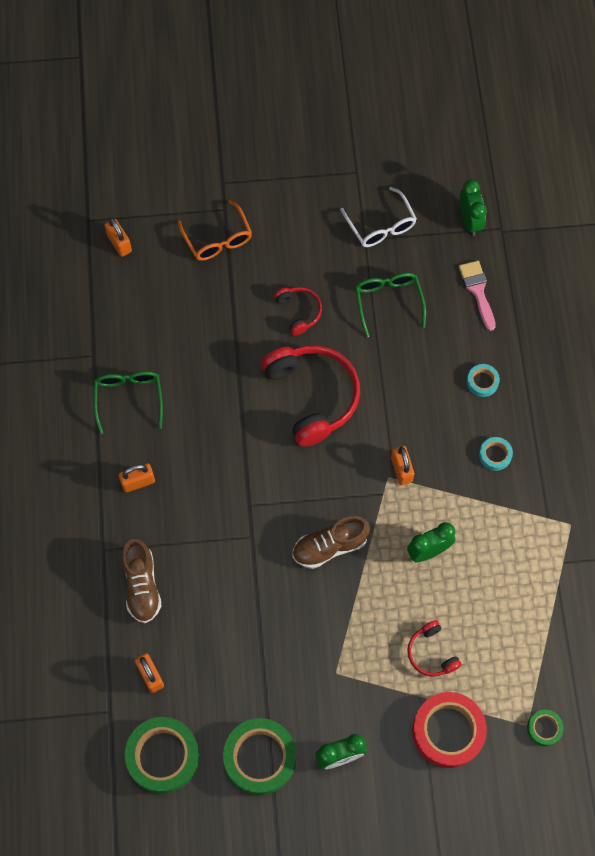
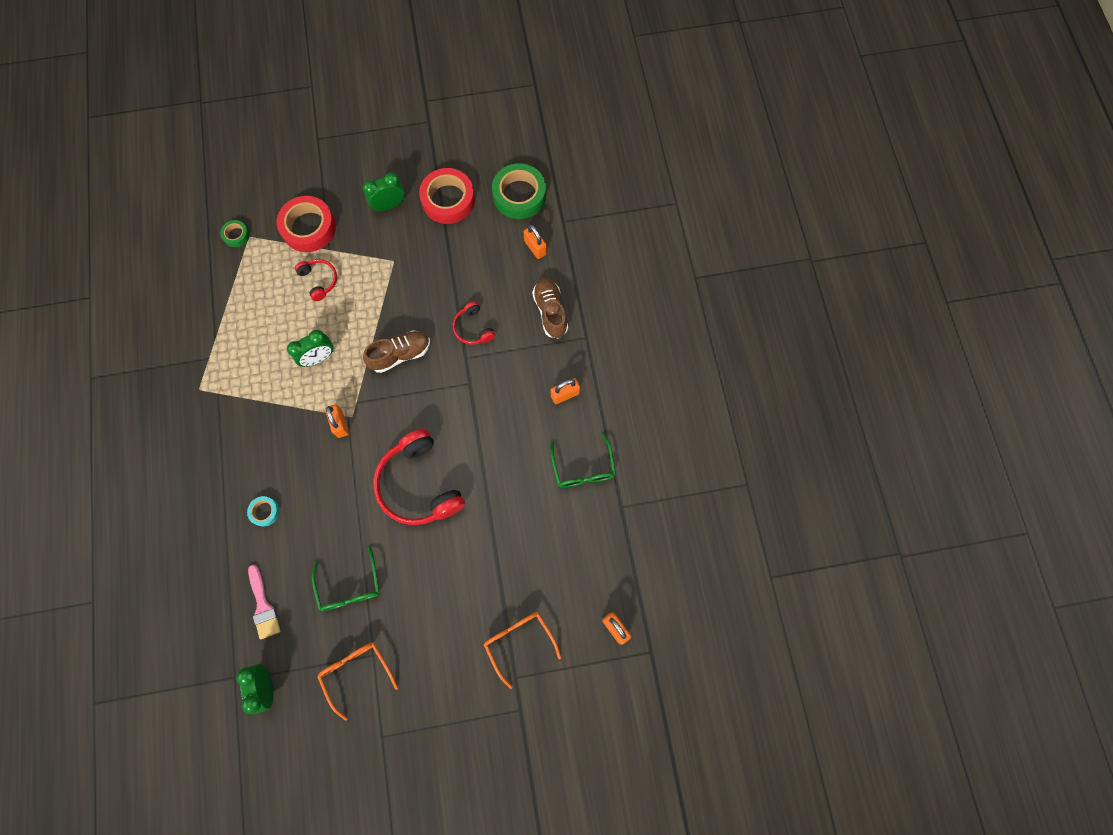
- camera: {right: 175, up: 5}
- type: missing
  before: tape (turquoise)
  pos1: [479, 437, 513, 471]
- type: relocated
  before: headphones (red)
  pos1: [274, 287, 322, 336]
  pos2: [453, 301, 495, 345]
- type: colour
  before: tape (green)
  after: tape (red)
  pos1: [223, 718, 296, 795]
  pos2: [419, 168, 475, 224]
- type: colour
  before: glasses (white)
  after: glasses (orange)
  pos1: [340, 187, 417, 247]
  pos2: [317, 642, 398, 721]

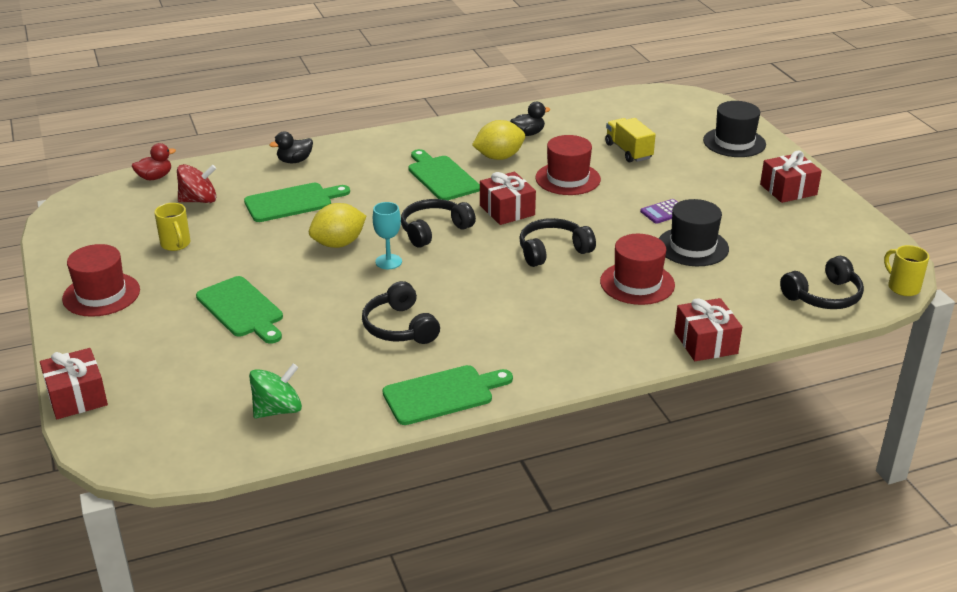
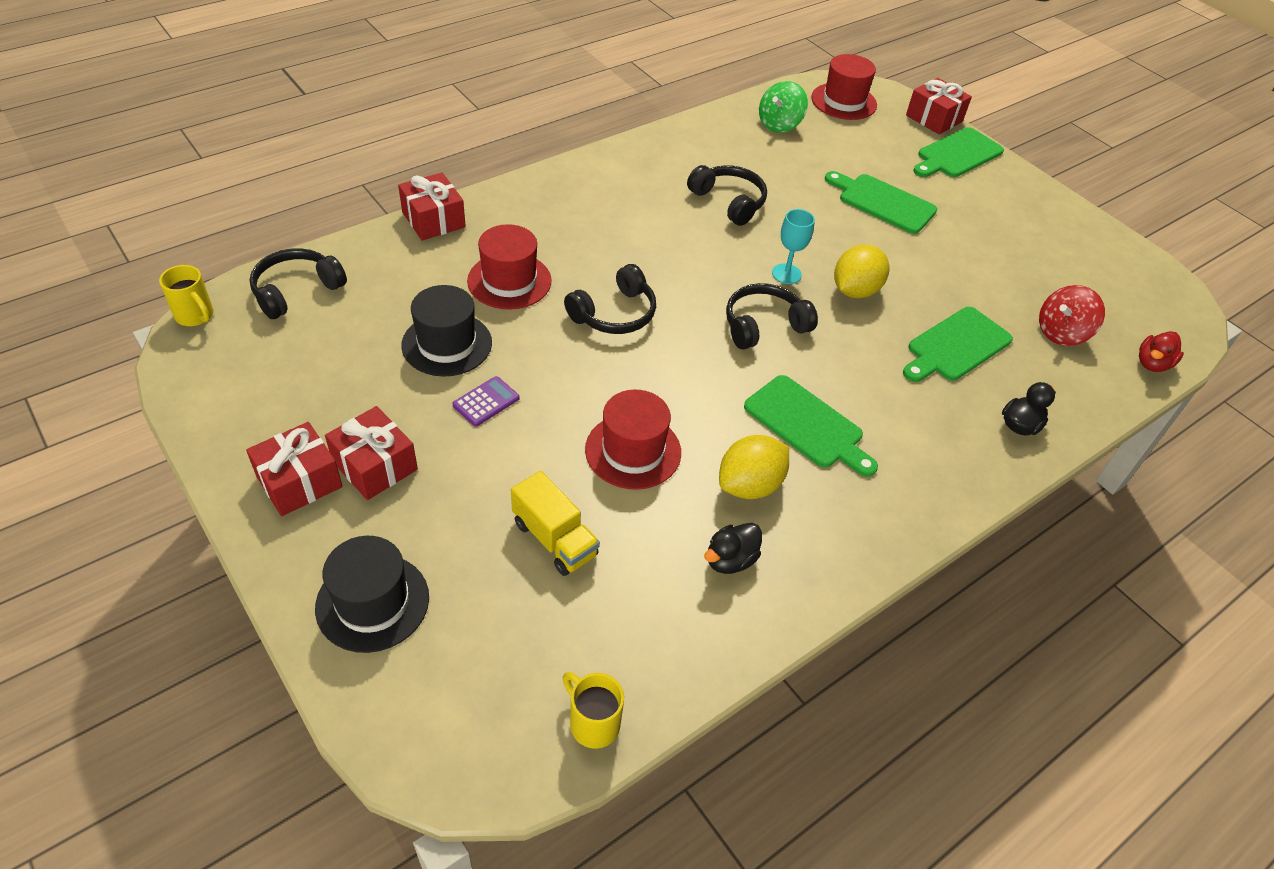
- camera: {right: 160, up: 15}
- type: relocated
  before: hat (red)
  pos1: [62, 244, 140, 317]
  pos2: [811, 54, 877, 120]
- type: relocated
  before: mug (yellow)
  pos1: [154, 203, 191, 251]
  pos2: [563, 672, 624, 749]
- type: relocated
  before: cutting board (green)
  pos1: [383, 365, 513, 425]
  pos2: [913, 127, 1004, 177]
- type: relocated
  before: gift (red)
  pos1: [480, 172, 536, 225]
  pos2: [325, 406, 418, 500]
- type: spun
  before: headphones (black)
  pos1: [401, 199, 476, 248]
  pos2: [726, 283, 818, 350]
  turn: -150

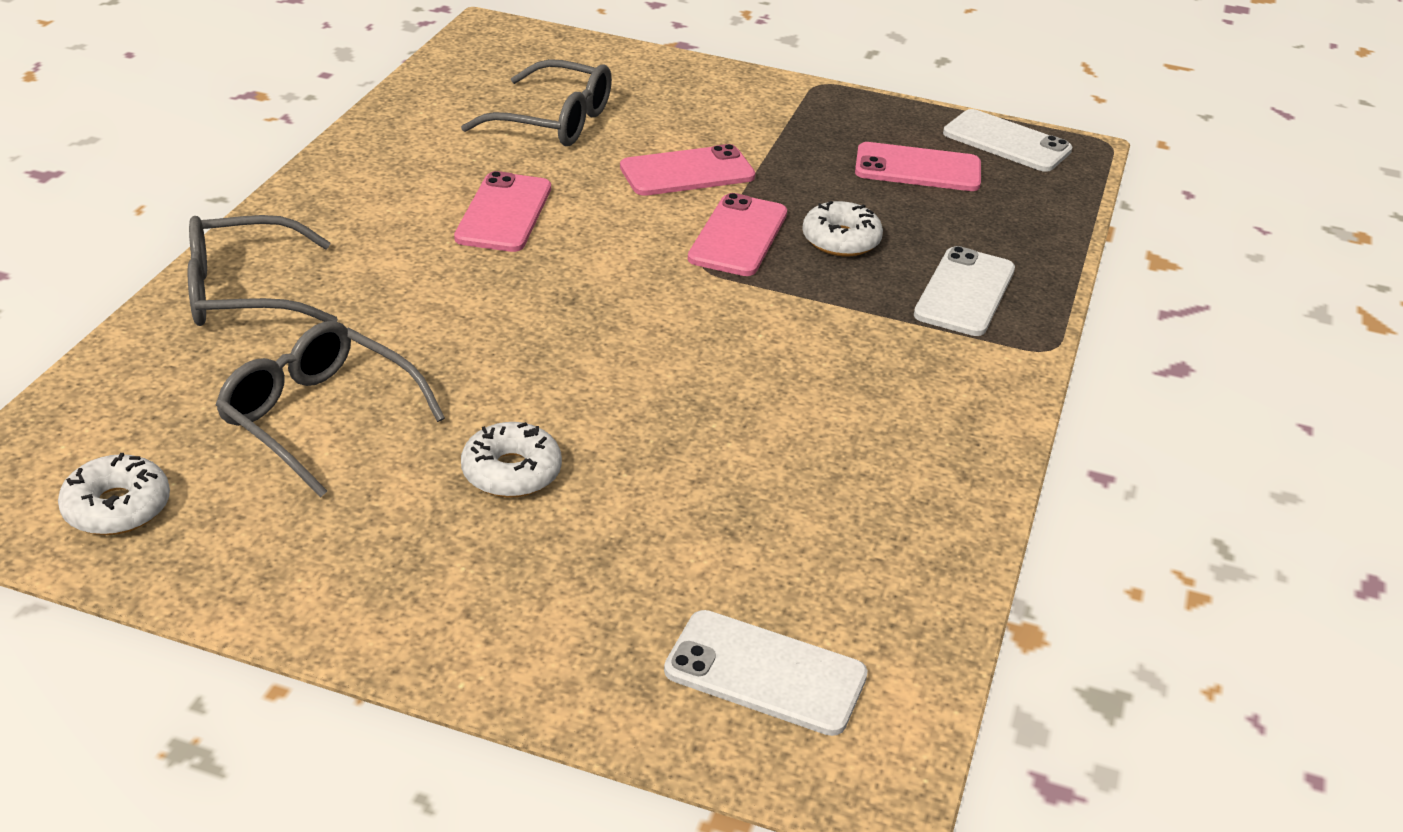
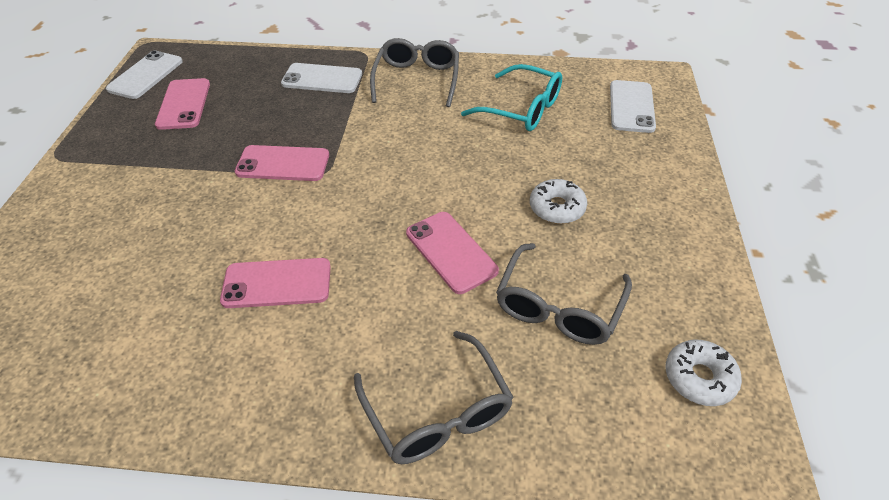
- camera: {right: -100, up: 10}
- type: missing
  before: donut (white)
  pos1: [802, 201, 883, 256]
- type: appeared
  after: glasses (turquoise)
  pos2: [461, 64, 562, 131]
- type: relocated
  before: glasses (grey)
  pos1: [461, 59, 612, 146]
  pos2: [370, 38, 459, 107]
- type: relocated
  before: phone (pink)
  pos1: [620, 144, 755, 196]
  pos2: [406, 212, 499, 294]

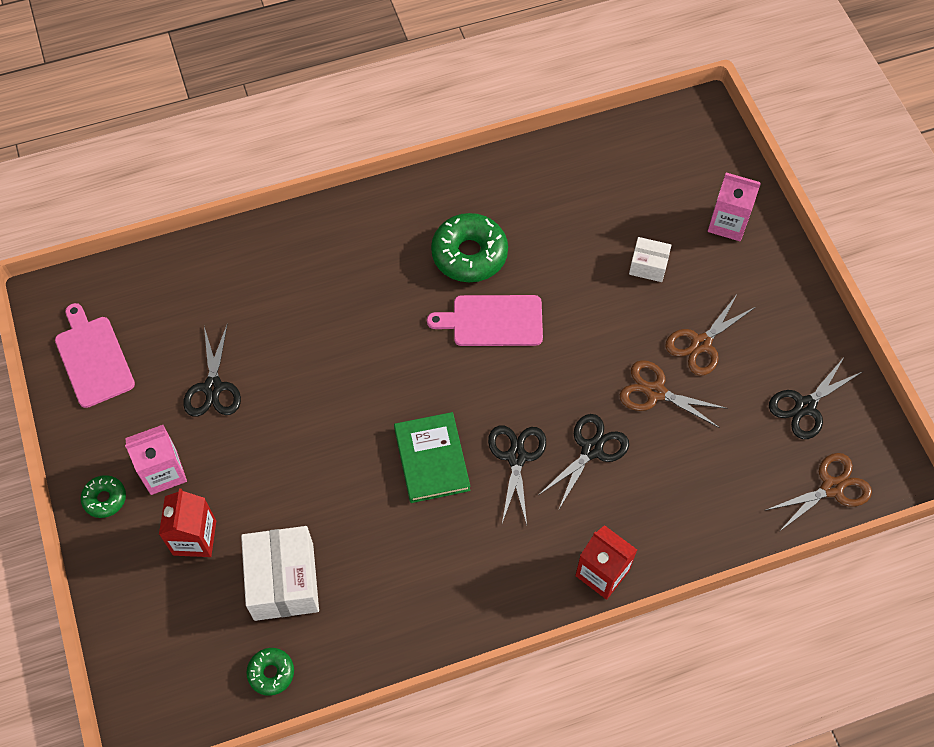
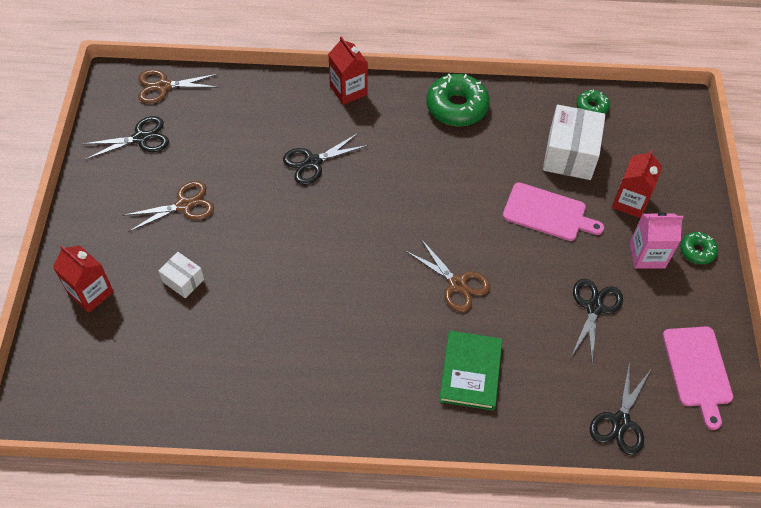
- camera: {right: -160, up: -5}
- type: relocated
  before: book (green)
  pos1: [394, 412, 470, 503]
  pos2: [439, 331, 503, 411]
- type: relocated
  before: cutting board (pink)
  pos1: [427, 295, 543, 346]
  pos2: [503, 182, 604, 241]
- type: relocated
  before: donut (green)
  pos1: [431, 213, 508, 282]
  pos2: [427, 74, 490, 127]
- type: relocated
  before: scissors (black)
  pos1: [488, 425, 546, 525]
  pos2: [590, 364, 650, 455]
- type: relocated
  before: scissors (brown)
  pos1: [620, 360, 728, 428]
  pos2: [406, 239, 491, 312]
- type: colour
  before: carton (pink)
  after: carton (red)
  pos1: [708, 173, 761, 241]
  pos2: [53, 245, 114, 313]

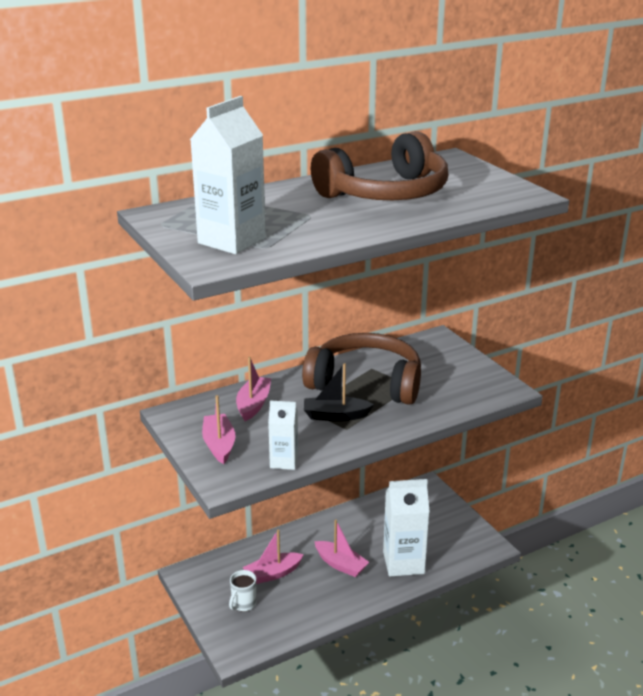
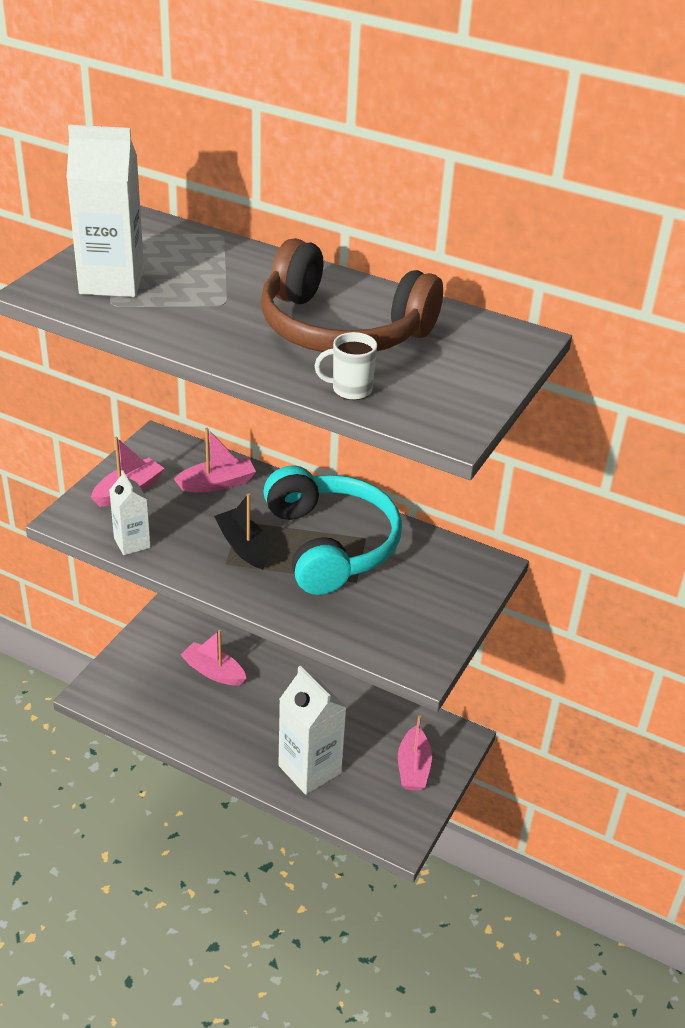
- camera: {right: 55, up: 10}
- type: relocated
  before: mug (white)
  pos1: [229, 570, 256, 612]
  pos2: [315, 332, 377, 400]
- type: relocated
  before: boat (pink)
  pos1: [314, 519, 369, 577]
  pos2: [398, 715, 432, 791]
- type: colour
  before: headphones (brown)
  after: headphones (turquoise)
  pos1: [302, 333, 421, 405]
  pos2: [263, 466, 402, 595]

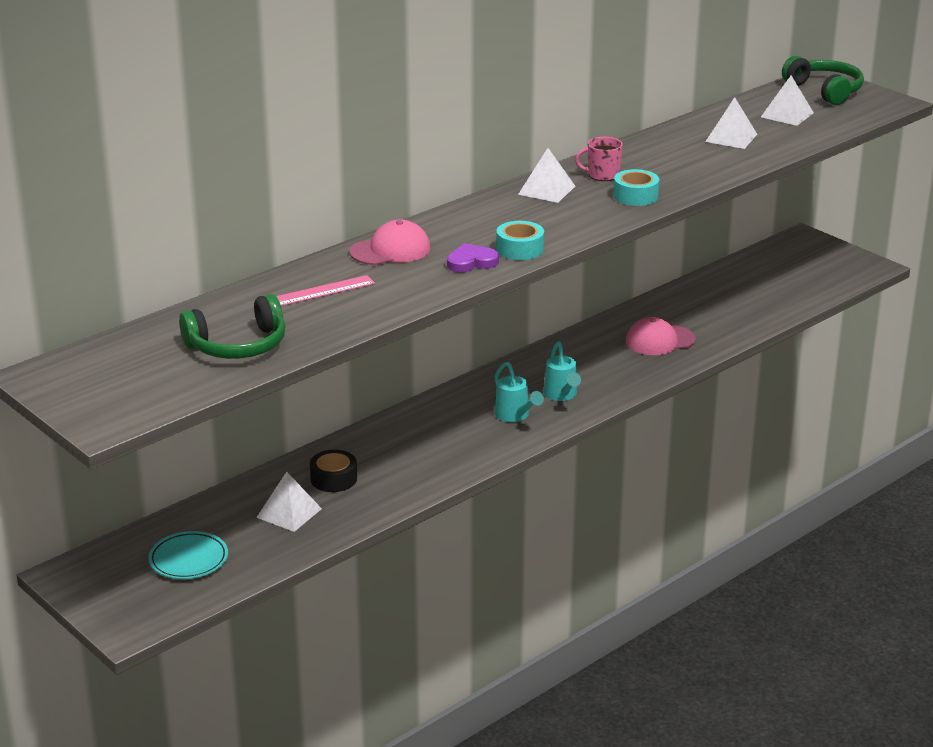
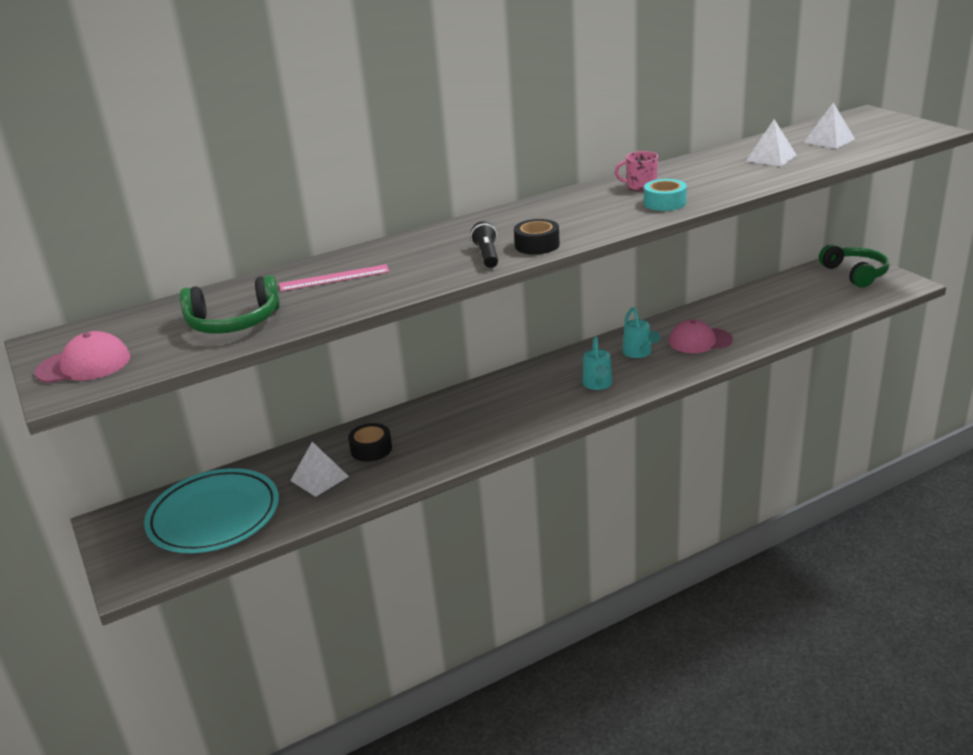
- camera: {right: 15, up: 0}
- type: missing
  before: pyramid (white)
  pos1: [518, 148, 575, 203]
- type: relocated
  before: cap (pink)
  pos1: [350, 220, 430, 265]
  pos2: [35, 331, 130, 383]
- type: relocated
  before: watering can (turquoise)
  pos1: [494, 362, 544, 422]
  pos2: [623, 307, 660, 358]
- type: relocated
  before: headphones (green)
  pos1: [782, 56, 864, 105]
  pos2: [819, 244, 889, 288]
- type: exchanged
  before: heart (purple)
  after: flashlight (black)
  pos1: [447, 243, 499, 273]
  pos2: [471, 221, 498, 268]
- type: colour
  before: tape (turquoise)
  after: tape (black)
  pos1: [496, 221, 544, 260]
  pos2: [514, 219, 560, 255]
- type: size
  before: plate (turquoise)
  pos1: [148, 531, 228, 579]
  pos2: [144, 468, 279, 553]
  scale: 1.85

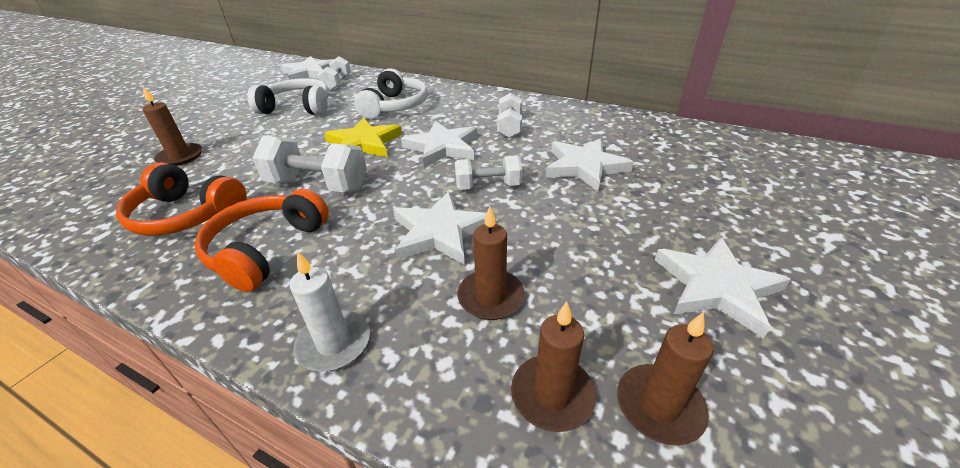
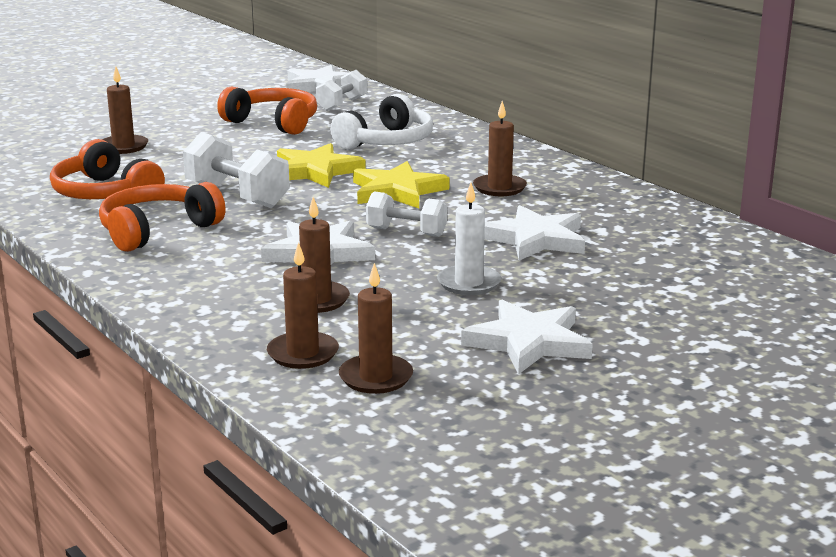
- camera: {right: 25, up: -15}
- type: relocated
  before: candle (white)
  pos1: [290, 251, 370, 372]
  pos2: [437, 182, 501, 295]
- type: exchanged
  before: dumbbell (white)
  after: candle (brown)
  pos1: [497, 93, 522, 138]
  pos2: [473, 101, 527, 196]
- type: colour
  before: headphones (white)
  after: headphones (orange)
  pos1: [247, 78, 329, 115]
  pos2: [217, 87, 317, 135]
- type: colour
  before: star (white)
  after: star (yellow)
  pos1: [401, 121, 477, 167]
  pos2: [353, 161, 449, 208]

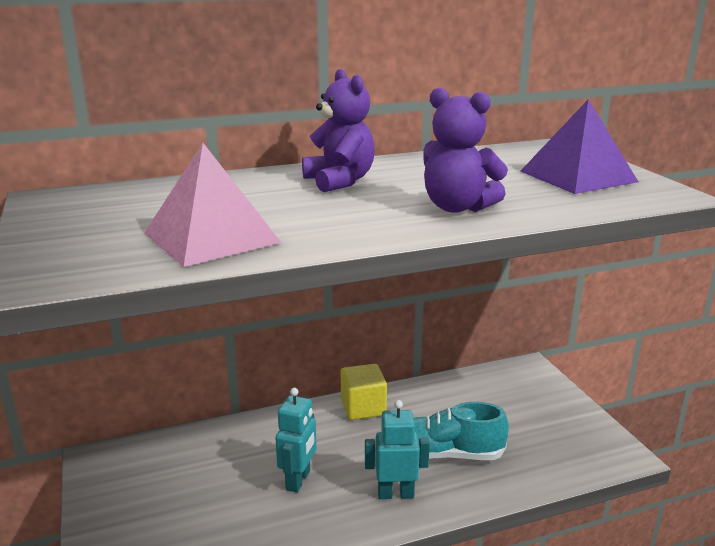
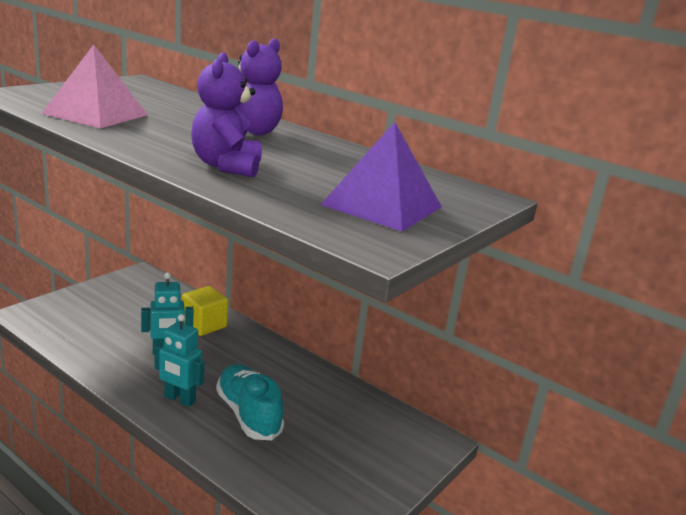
- camera: {right: 55, up: 0}
- type: relocated
  before: cube (yellow)
  pos1: [341, 364, 387, 420]
  pos2: [182, 286, 228, 336]
- type: spun
  before: robot (turquoise)
  pos1: [365, 400, 430, 499]
  pos2: [155, 314, 205, 407]
  turn: 150

